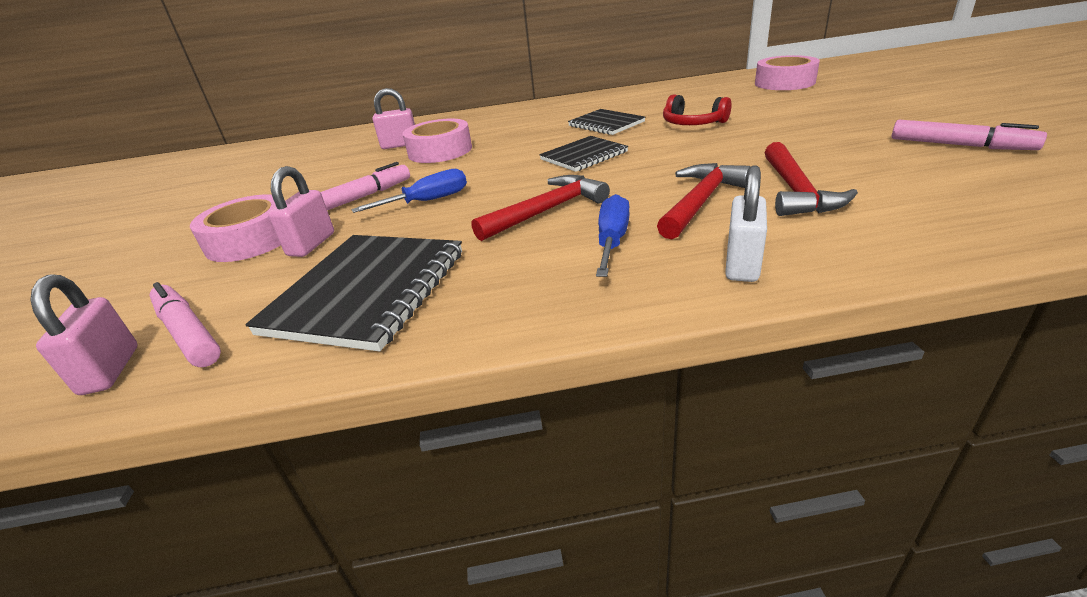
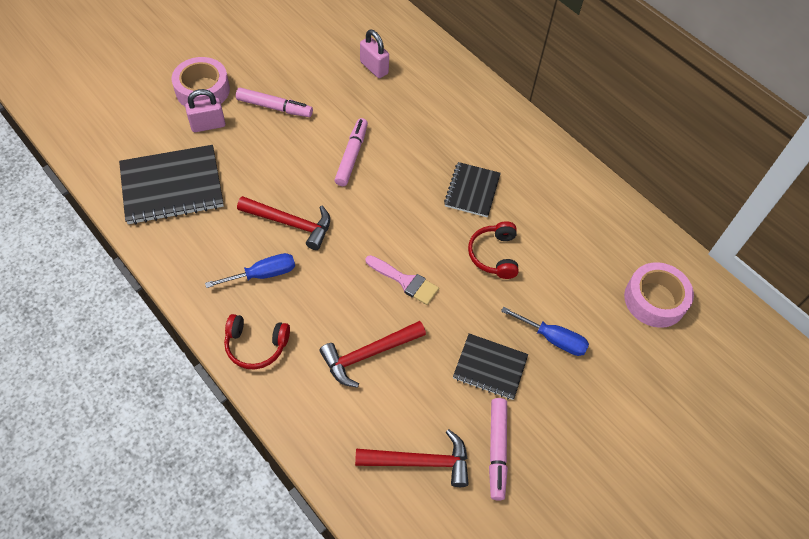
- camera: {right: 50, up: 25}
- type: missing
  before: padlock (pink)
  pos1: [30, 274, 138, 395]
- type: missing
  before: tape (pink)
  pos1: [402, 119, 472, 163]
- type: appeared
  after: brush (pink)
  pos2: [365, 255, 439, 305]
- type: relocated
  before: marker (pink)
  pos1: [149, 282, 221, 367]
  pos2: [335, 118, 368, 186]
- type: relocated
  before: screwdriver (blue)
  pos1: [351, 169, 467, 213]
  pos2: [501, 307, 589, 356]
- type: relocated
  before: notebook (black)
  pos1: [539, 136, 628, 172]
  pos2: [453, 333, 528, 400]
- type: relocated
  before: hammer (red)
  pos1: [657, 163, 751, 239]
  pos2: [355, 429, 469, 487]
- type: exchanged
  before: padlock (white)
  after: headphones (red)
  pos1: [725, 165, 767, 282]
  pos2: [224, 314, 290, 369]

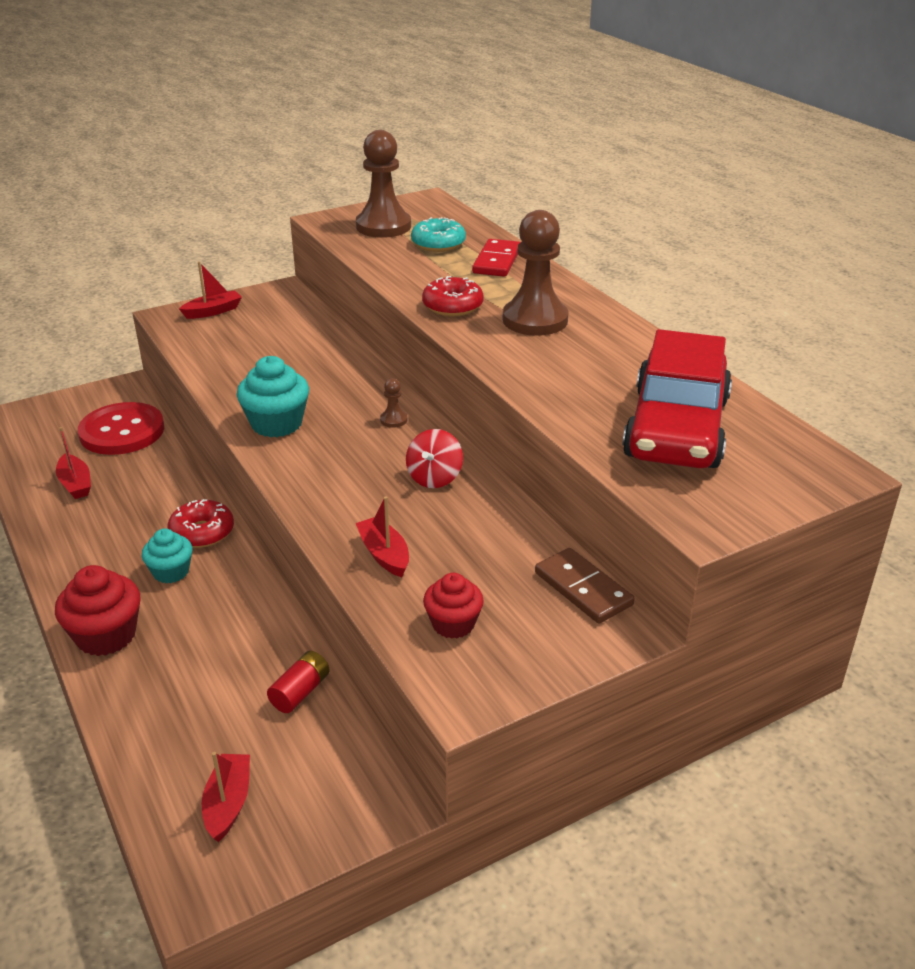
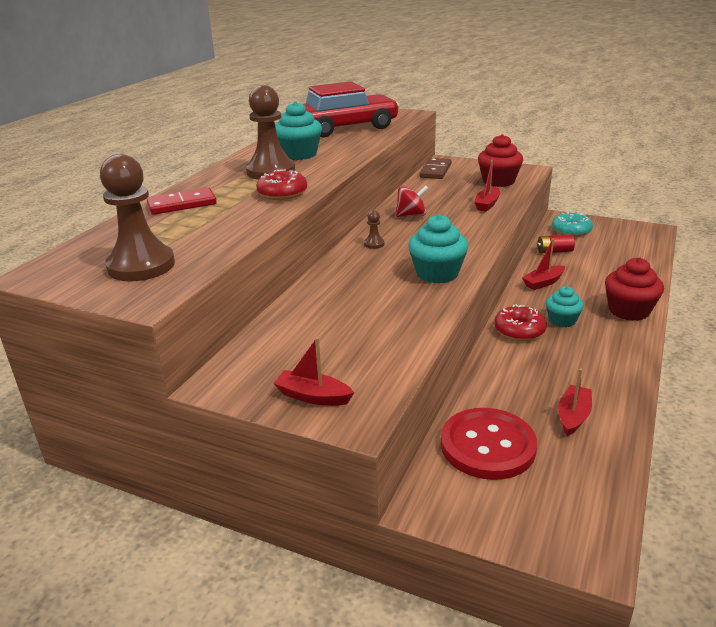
- camera: {right: -125, up: -5}
- type: appeared
  after: cupcake (turquoise)
  pos2: [275, 101, 322, 160]
- type: relocated
  before: boat (red)
  pos1: [202, 752, 250, 842]
  pos2: [522, 239, 565, 290]
- type: relocated
  before: donut (turquoise)
  pos1: [411, 217, 466, 252]
  pos2: [552, 212, 593, 237]
- type: size
  before: cupcake (red)
  pos1: [423, 573, 484, 639]
  pos2: [478, 134, 523, 187]
  scale: 1.53

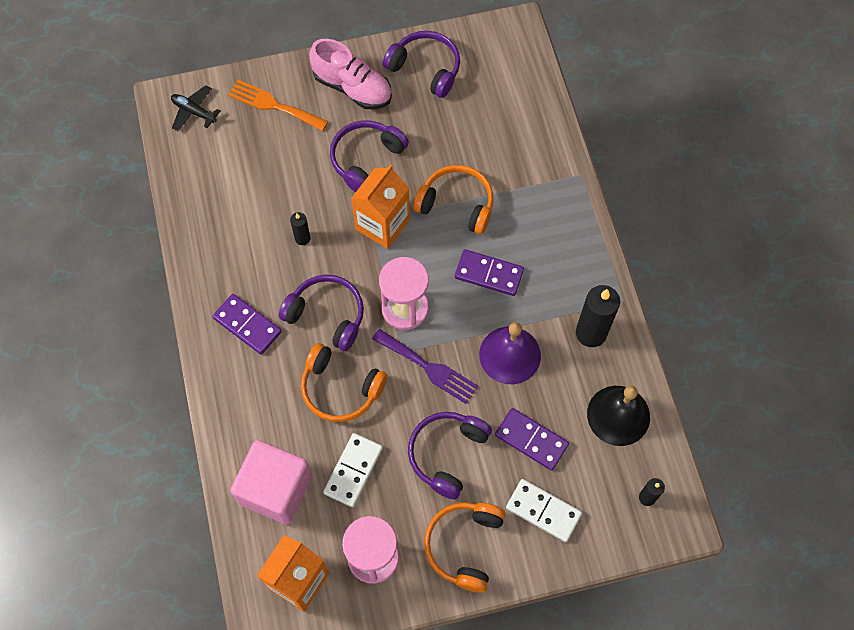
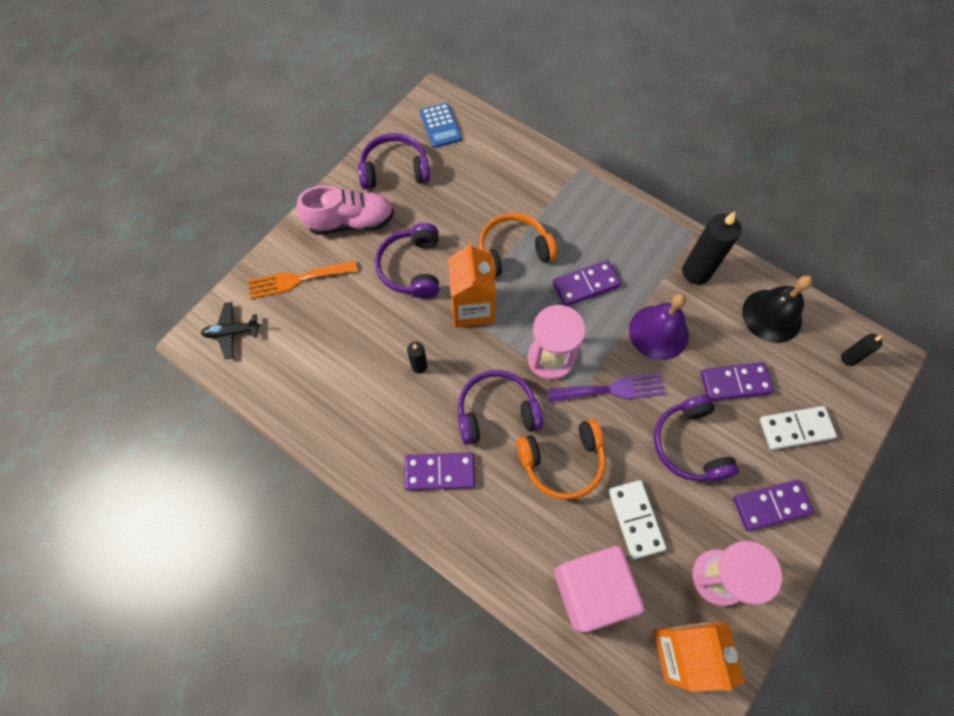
- camera: {right: -40, up: 0}
- type: appeared
  after: calculator (blue)
  pos2: [420, 103, 462, 148]
- type: exchanged
  before: headphones (orange)
  after: domino (purple)
  pos1: [424, 502, 505, 593]
  pos2: [733, 480, 814, 531]

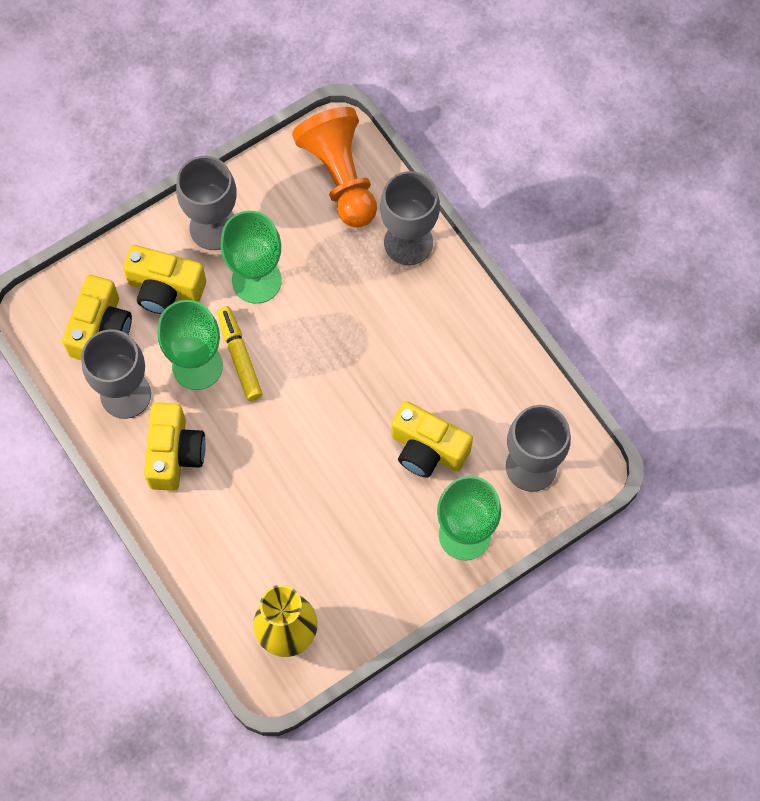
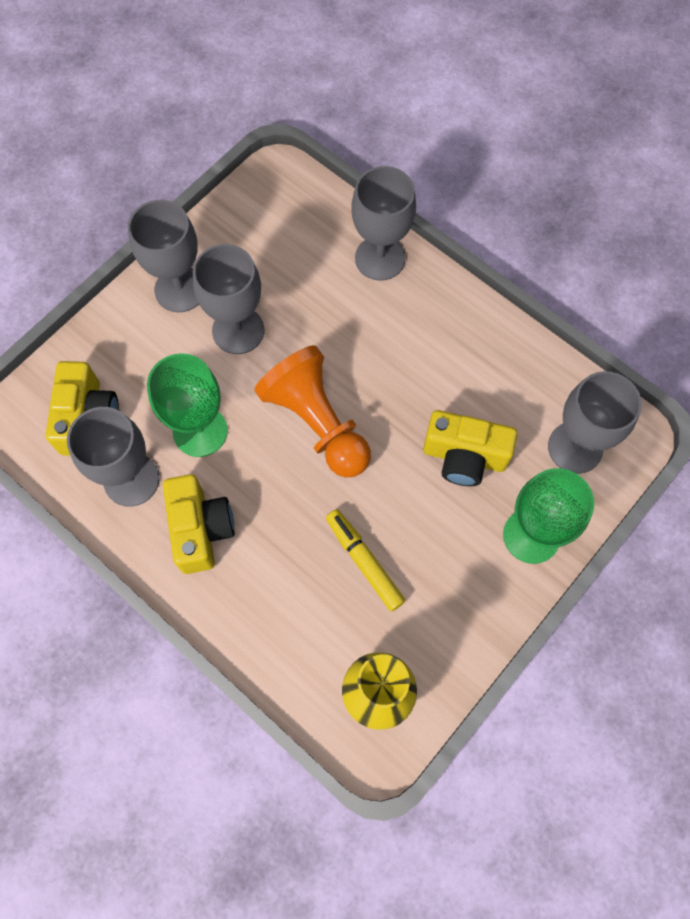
- camera: {right: -15, up: 0}
- type: missing
  before: camera (yellow)
  pos1: [123, 245, 206, 314]
- type: relocated
  before: marker (yellow)
  pos1: [217, 306, 263, 401]
  pos2: [326, 509, 405, 611]
- type: relocated
  before: pawn (orange)
  pos1: [292, 107, 377, 228]
  pos2: [255, 345, 371, 478]
- type: colour
  before: goblet (green)
  after: goblet (grey)
  pos1: [221, 211, 282, 304]
  pos2: [193, 244, 264, 354]

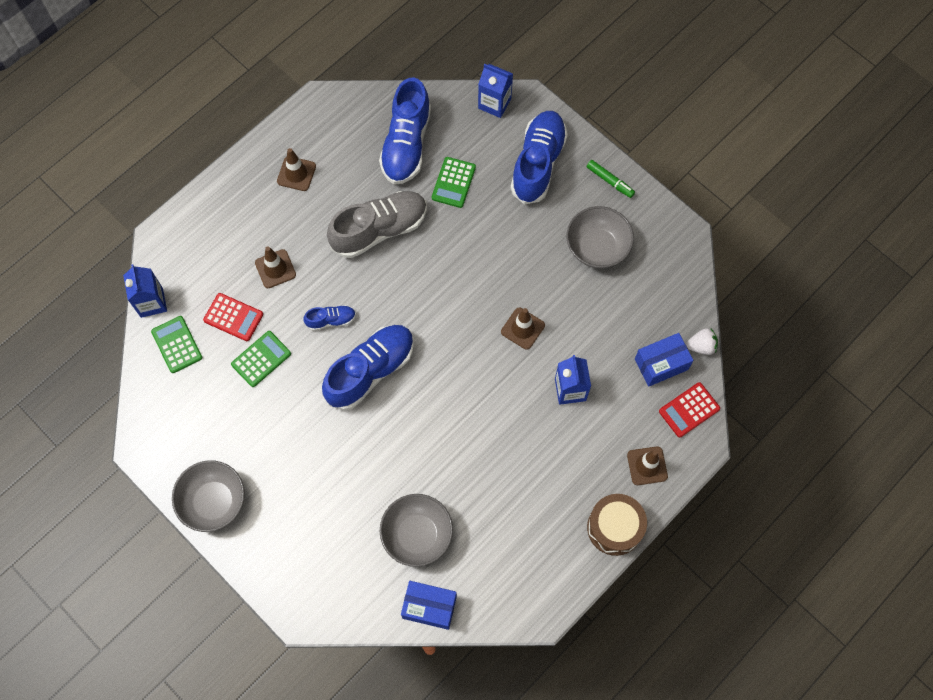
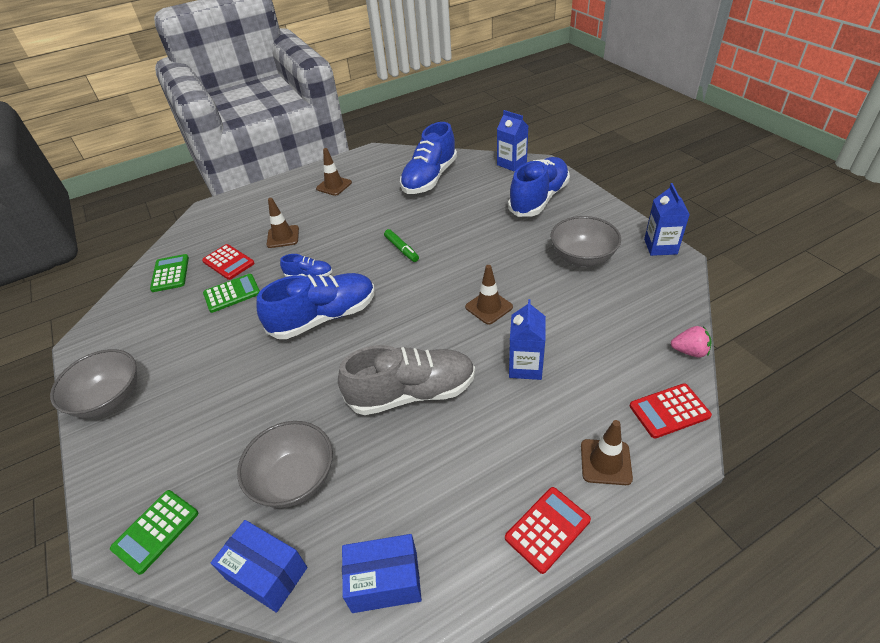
- camera: {right: 20, up: -25}
- type: relocated
  before: carton (blue)
  pos1: [123, 264, 167, 318]
  pos2: [644, 183, 690, 256]
- type: relocated
  before: shoe (grey)
  pos1: [327, 191, 427, 258]
  pos2: [338, 345, 475, 415]
- type: relocated
  before: calculator (green)
  pos1: [432, 157, 476, 208]
  pos2: [110, 490, 198, 575]
- type: relocated
  before: marker (green)
  pos1: [586, 160, 635, 198]
  pos2: [384, 229, 419, 262]
- type: relocated
  before: box (blue)
  pos1: [635, 333, 694, 387]
  pos2: [342, 534, 422, 613]
- type: exchanged
  before: drum (brown)
  after: calculator (red)
  pos1: [587, 494, 647, 556]
  pos2: [505, 487, 591, 574]
- type: colour
  before: strawberry (white)
  after: strawberry (pink)
  pos1: [686, 328, 718, 355]
  pos2: [671, 326, 712, 358]

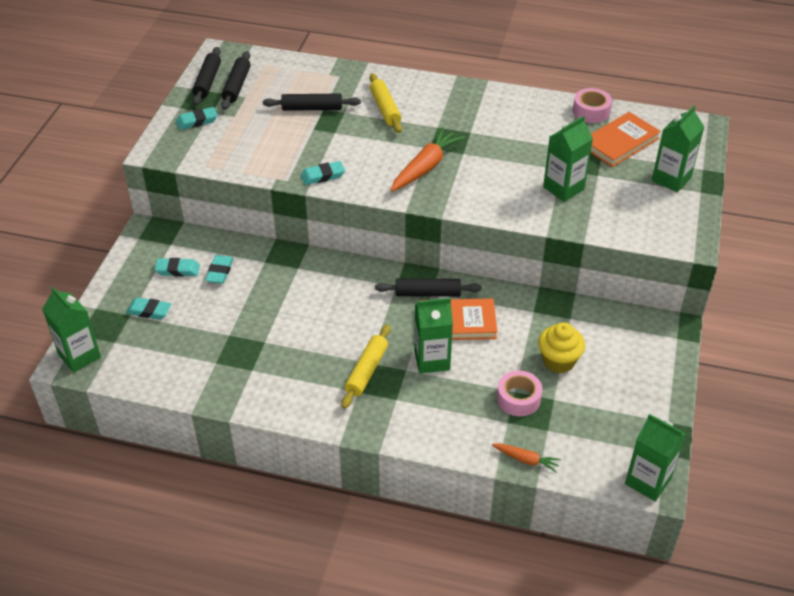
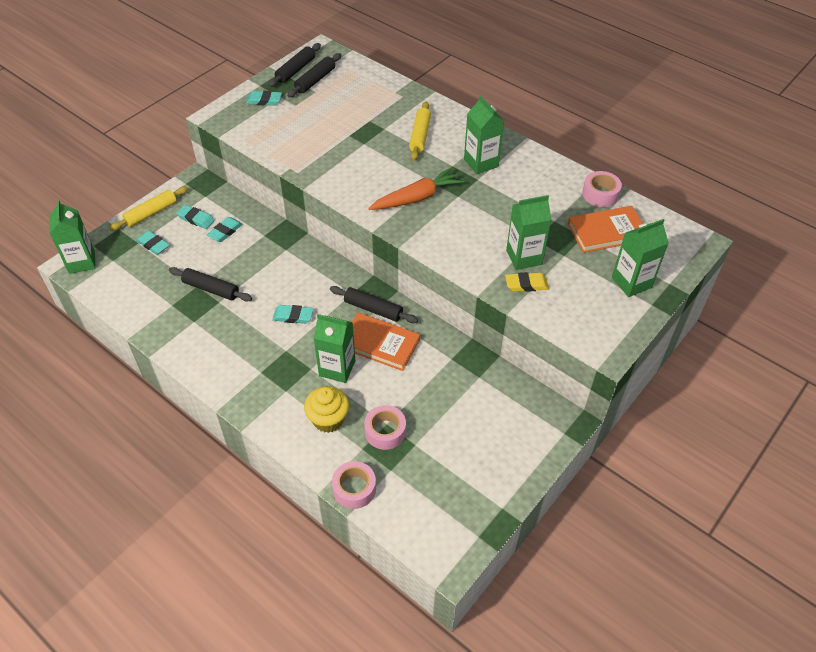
- camera: {right: 25, up: 5}
- type: appeared
  after: eraser (yellow)
  pos2: [505, 272, 549, 292]
- type: relocated
  before: rolling pin (black)
  pos1: [263, 93, 361, 111]
  pos2: [169, 267, 252, 302]
- type: relocated
  before: eraser (turquoise)
  pos1: [301, 161, 345, 185]
  pos2: [272, 305, 314, 324]
- type: relocated
  before: rolling pin (yellow)
  pos1: [341, 324, 391, 409]
  pos2: [109, 186, 188, 231]
- type: relocated
  before: cupcake (yellow)
  pos1: [538, 322, 585, 373]
  pos2: [304, 386, 349, 433]
- type: relocated
  before: carton (green)
  pos1: [625, 414, 686, 501]
  pos2: [464, 96, 504, 174]
- type: exchanged
  before: carrot (orange)
  after: tape (pink)
  pos1: [492, 443, 561, 473]
  pos2: [332, 461, 376, 509]

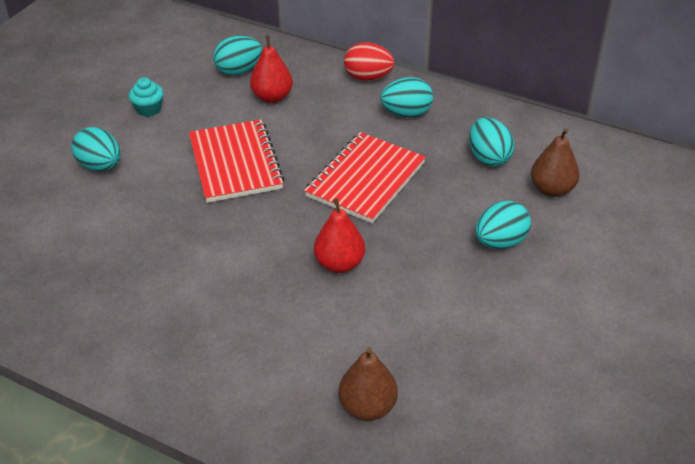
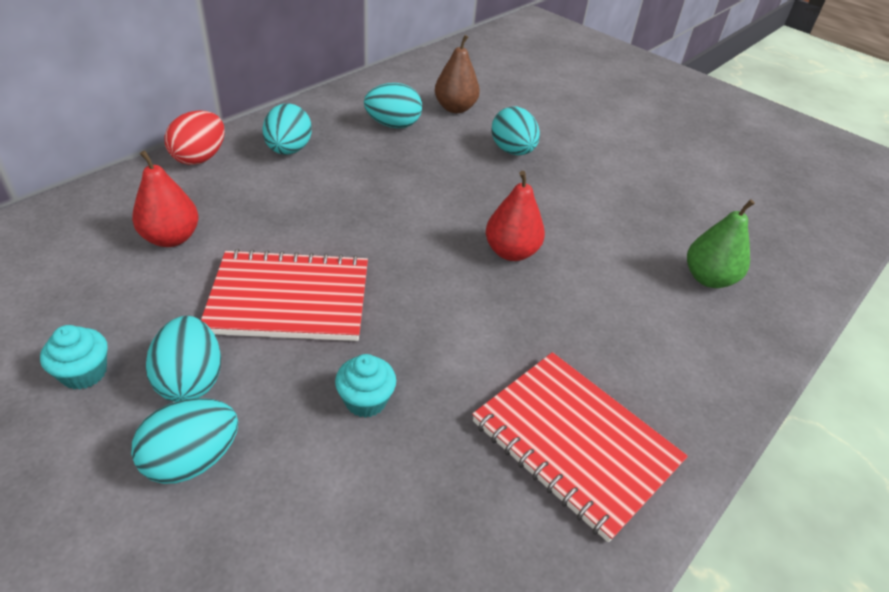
- camera: {right: -80, up: 0}
- type: appeared
  after: cupcake (turquoise)
  pos2: [335, 354, 396, 418]
- type: relocated
  before: egg (turquoise)
  pos1: [213, 36, 262, 75]
  pos2: [146, 316, 221, 402]
- type: relocated
  before: notebook (red)
  pos1: [304, 132, 426, 223]
  pos2: [472, 352, 688, 543]
- type: colour
  before: pear (brown)
  after: pear (green)
  pos1: [338, 347, 398, 421]
  pos2: [687, 199, 755, 288]

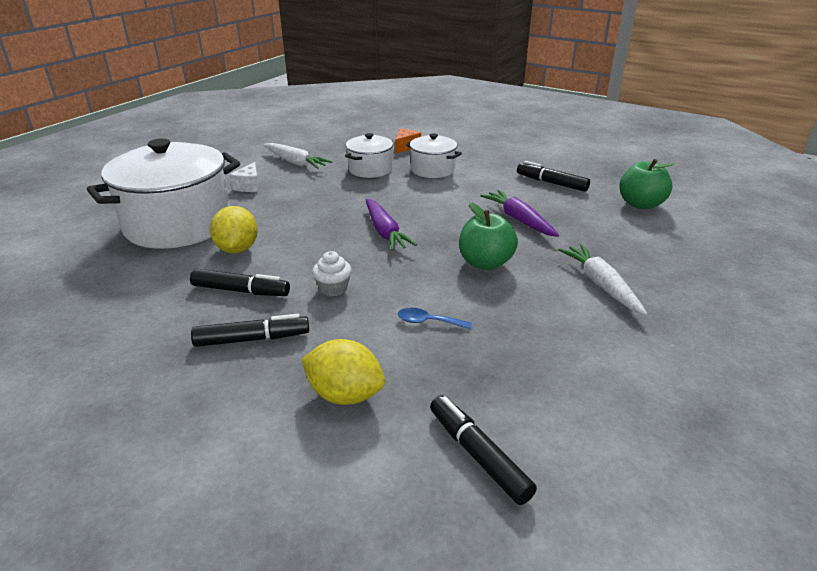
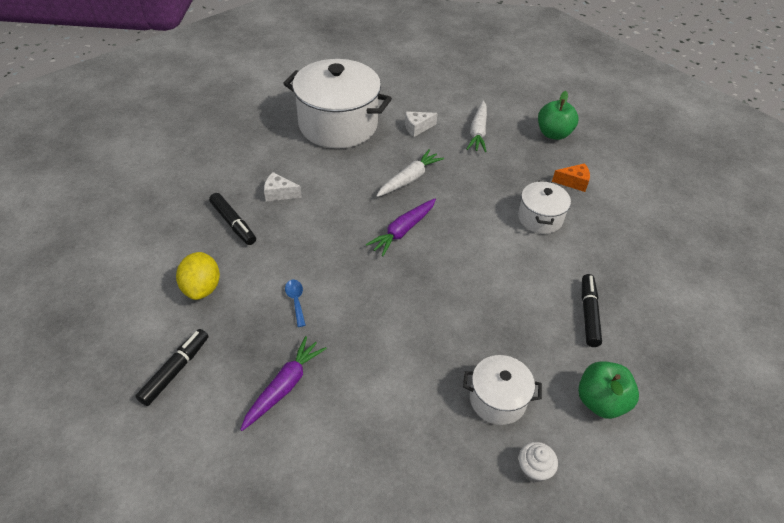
- camera: {right: 60, up: 15}
- type: missing
  before: lemon (yellow)
  pos1: [210, 206, 258, 254]
- type: relocated
  before: cupcake (white)
  pos1: [312, 251, 352, 296]
  pos2: [519, 442, 558, 483]
- type: relocated
  before: pot (white)
  pos1: [345, 133, 393, 178]
  pos2: [463, 355, 542, 425]
- type: relocated
  before: apple (green)
  pos1: [459, 202, 518, 270]
  pos2: [538, 91, 579, 140]
- type: relocated
  before: carrot (purple)
  pos1: [480, 190, 559, 237]
  pos2: [240, 336, 327, 431]
- type: relocated
  before: carrot (white)
  pos1: [558, 244, 647, 315]
  pos2: [376, 149, 444, 197]
- type: exchanged
  before: marker (black)
  after: cheese (white)
  pos1: [190, 269, 290, 296]
  pos2: [264, 172, 302, 201]

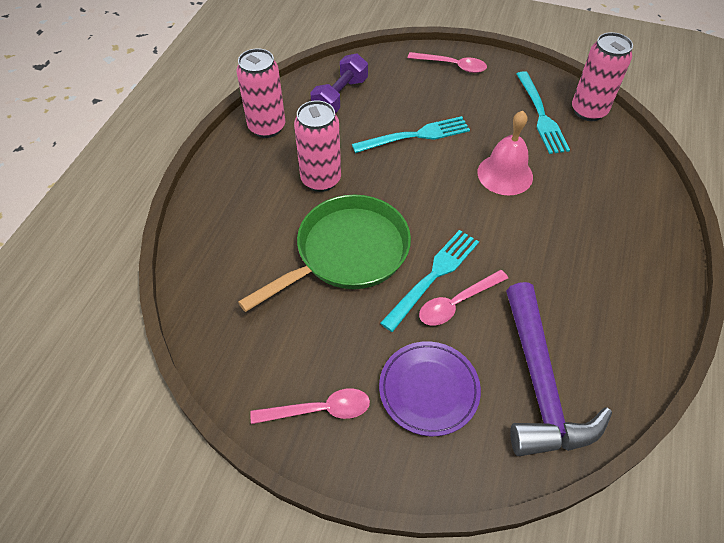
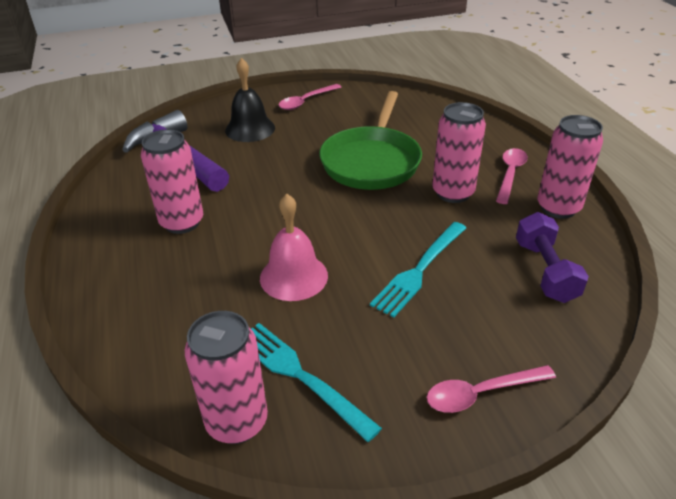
- camera: {right: 145, up: -15}
- type: missing
  before: fork (turquoise)
  pos1: [380, 230, 479, 332]
- type: appeared
  after: can (pink)
  pos2: [141, 129, 203, 234]
- type: relocated
  before: spoon (pink)
  pos1: [419, 270, 508, 326]
  pos2: [496, 148, 528, 204]
- type: exchanged
  before: plate (purple)
  after: bell (black)
  pos1: [379, 341, 481, 436]
  pos2: [225, 58, 275, 142]

